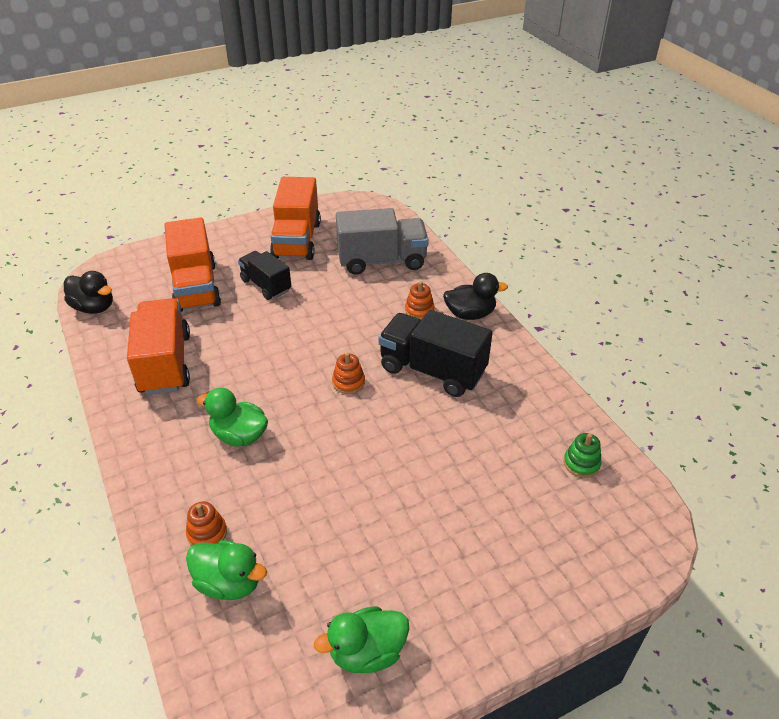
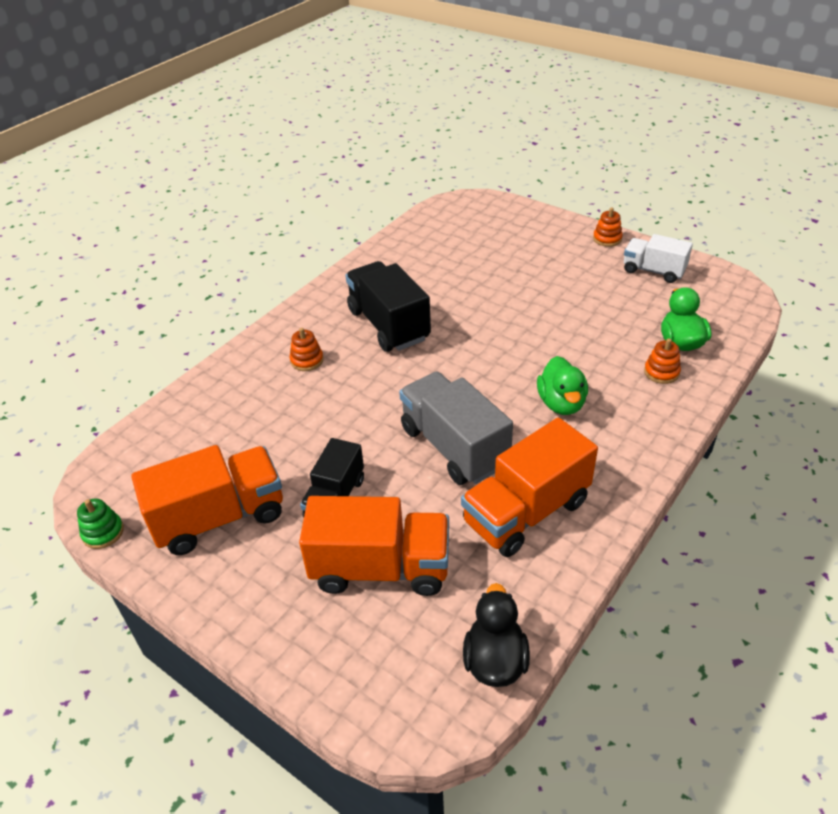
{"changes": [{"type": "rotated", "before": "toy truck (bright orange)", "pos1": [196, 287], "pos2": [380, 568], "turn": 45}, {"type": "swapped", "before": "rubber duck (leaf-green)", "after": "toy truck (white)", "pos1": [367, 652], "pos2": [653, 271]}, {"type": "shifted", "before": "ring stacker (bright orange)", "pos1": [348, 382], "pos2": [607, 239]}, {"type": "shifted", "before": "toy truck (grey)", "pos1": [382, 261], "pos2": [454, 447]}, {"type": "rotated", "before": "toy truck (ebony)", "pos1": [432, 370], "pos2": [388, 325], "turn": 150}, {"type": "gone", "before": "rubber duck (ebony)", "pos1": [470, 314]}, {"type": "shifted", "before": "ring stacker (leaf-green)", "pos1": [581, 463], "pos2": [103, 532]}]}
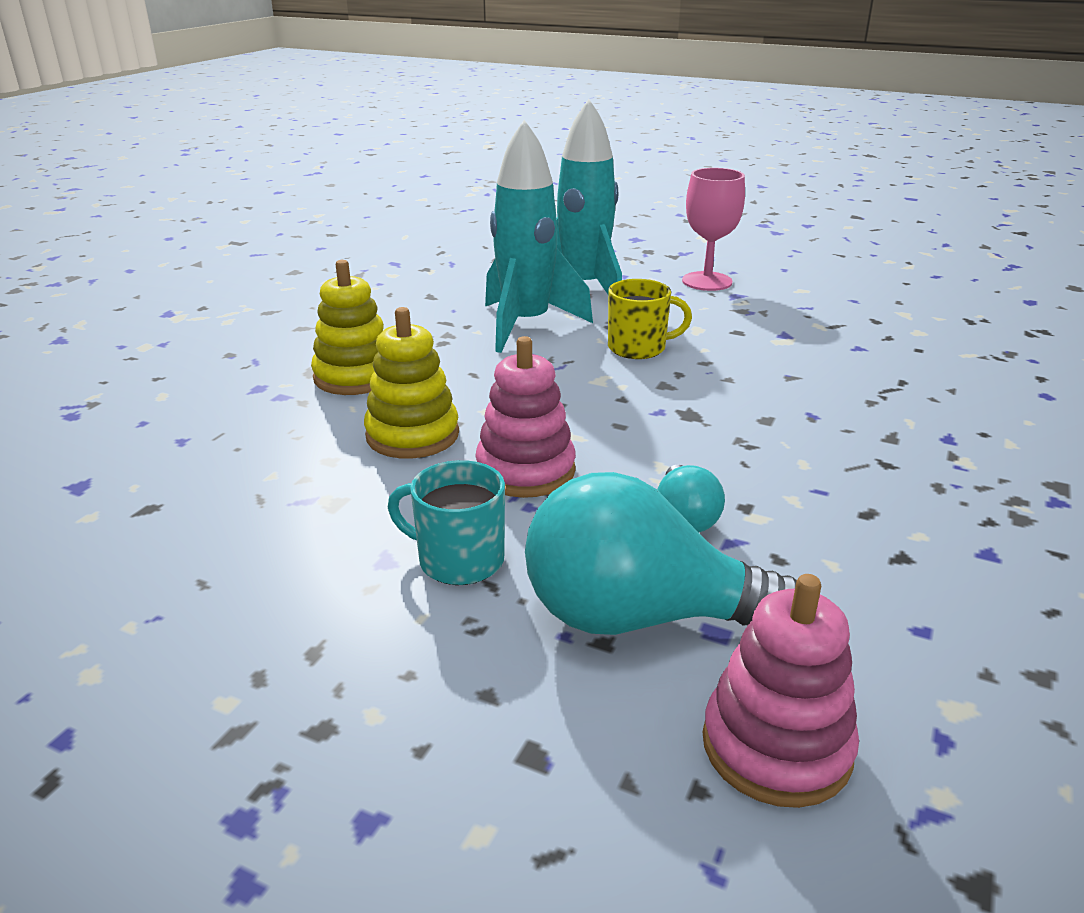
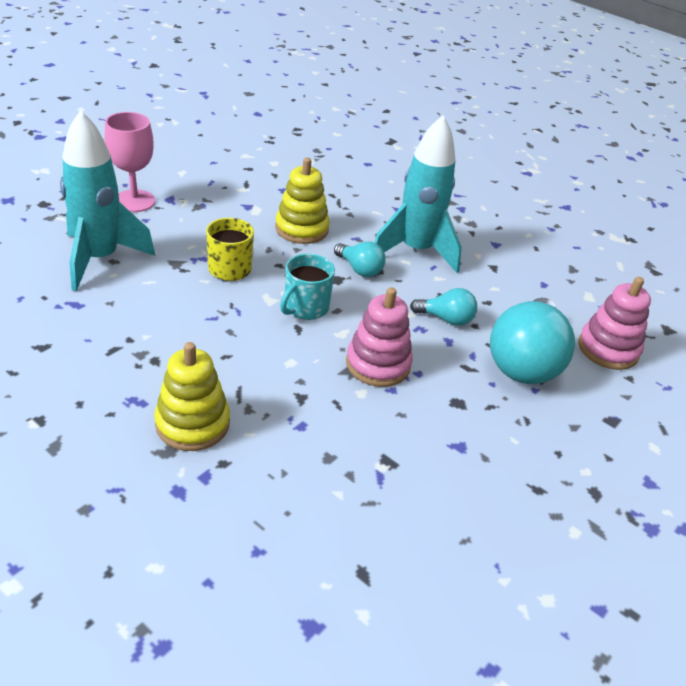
{"changes": [{"type": "shifted", "before": "ring stacker (golden)", "pos1": [412, 435], "pos2": [301, 229]}, {"type": "shifted", "before": "mug (teal)", "pos1": [458, 560], "pos2": [305, 307]}, {"type": "shifted", "before": "toy rocket (teal)", "pos1": [526, 325], "pos2": [415, 251]}, {"type": "new", "after": "bulb (teal)", "pos2": [359, 269]}]}
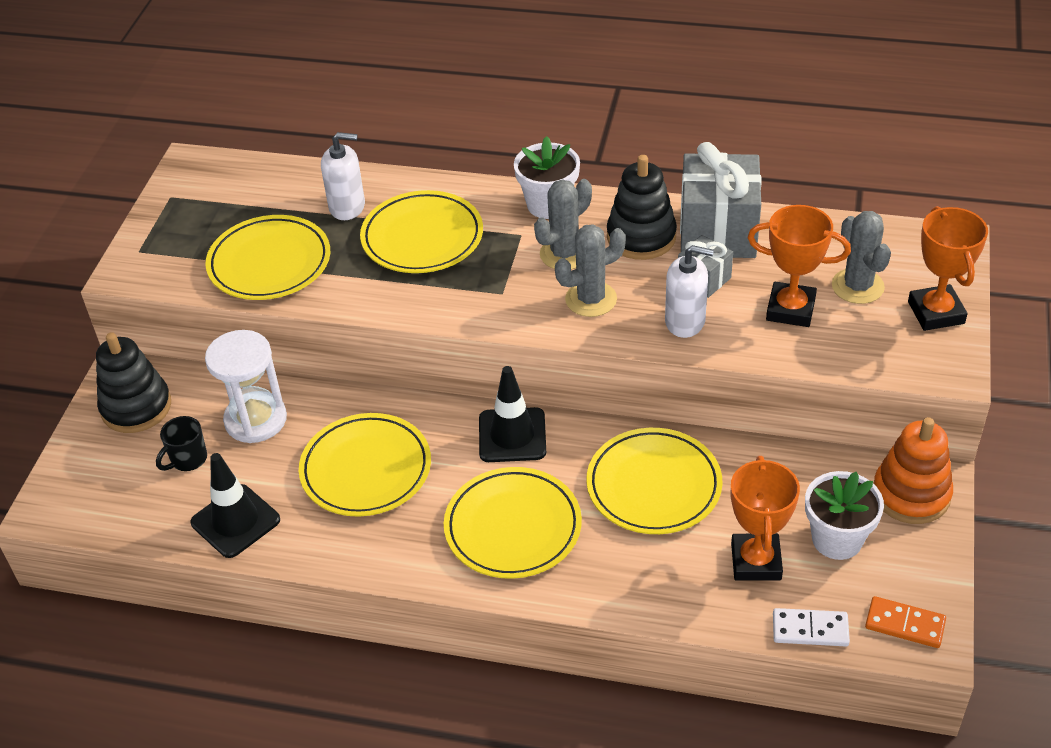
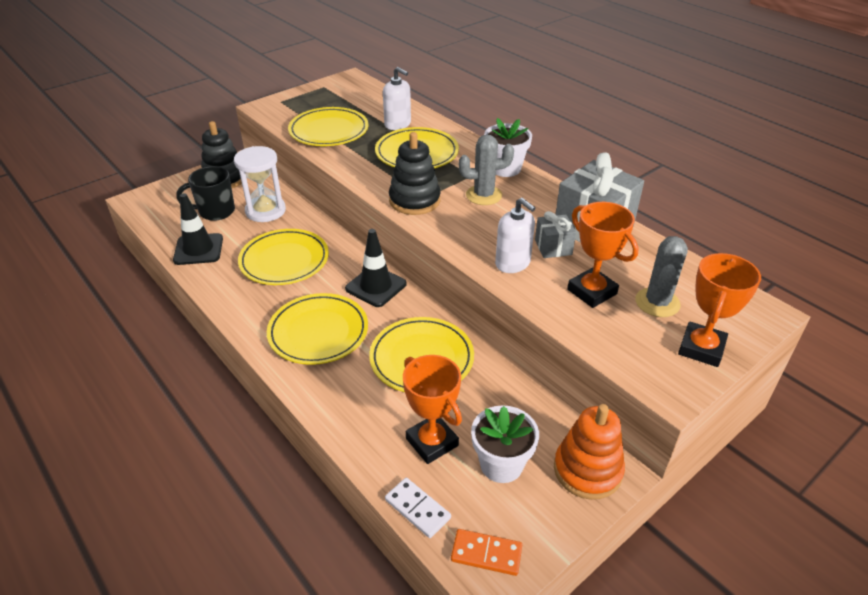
{"changes": [{"type": "scaled", "before": "mug (ebony)", "pos1": [188, 459], "pos2": [215, 211], "scale": 1.55}, {"type": "gone", "before": "prickly plant (grey)", "pos1": [591, 299]}, {"type": "shifted", "before": "ring stacker (ebony)", "pos1": [641, 237], "pos2": [414, 200]}, {"type": "rotated", "before": "prize cup (bright orange)", "pos1": [756, 561], "pos2": [432, 442], "turn": -75}, {"type": "rotated", "before": "domino tile (bright orange)", "pos1": [904, 624], "pos2": [486, 554], "turn": -45}]}
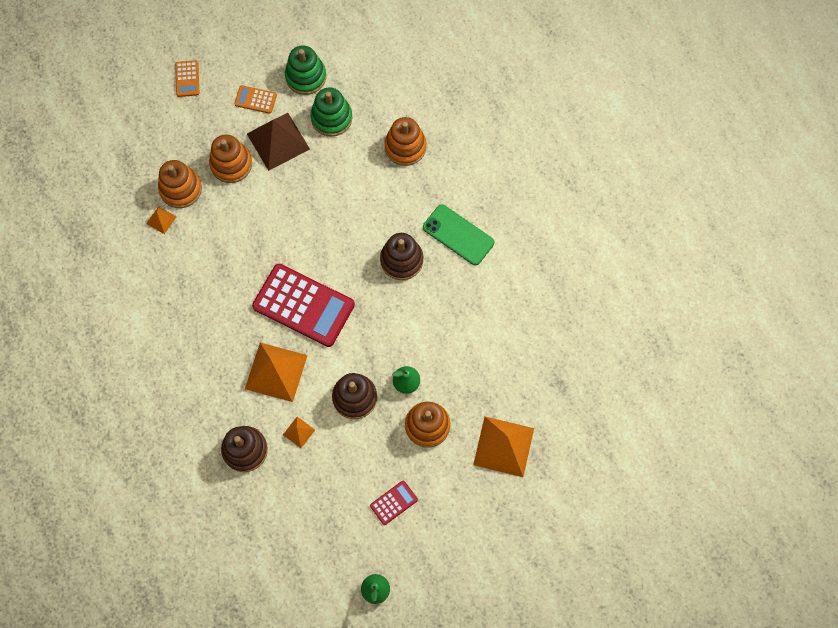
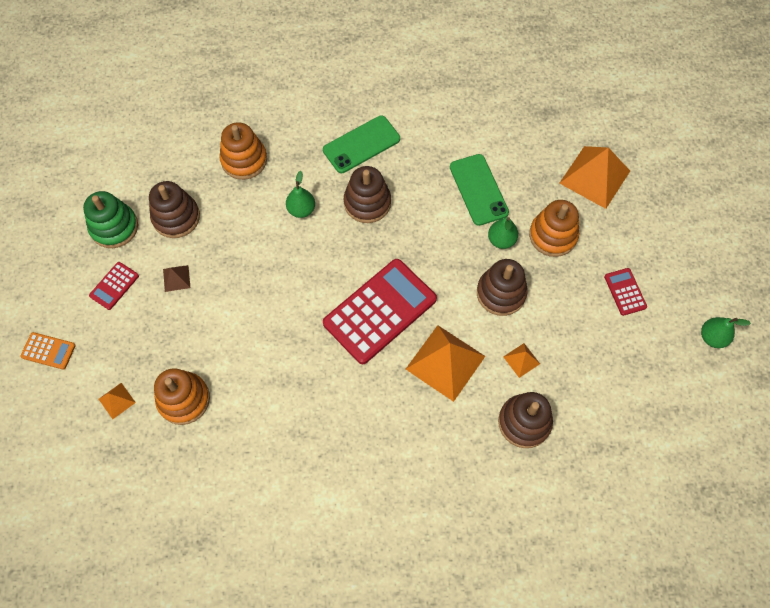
{"changes": [{"type": "shifted", "before": "pyramid shape (bright orange)", "pos1": [161, 220], "pos2": [117, 400]}, {"type": "gone", "before": "ring stacker (bright orange)", "pos1": [231, 164]}, {"type": "repainted", "before": "calculator (bright orange)", "after": "calculator (crimson)", "pos1": [255, 100], "pos2": [114, 286]}, {"type": "scaled", "before": "pyramid shape (russet)", "pos1": [278, 141], "pos2": [176, 278], "scale": 0.46}, {"type": "repainted", "before": "ring stacker (leaf-green)", "after": "ring stacker (russet)", "pos1": [331, 118], "pos2": [176, 217]}, {"type": "new", "after": "toy pear (leaf-green)", "pos2": [301, 209]}, {"type": "new", "after": "phone (leaf-green)", "pos2": [478, 189]}]}
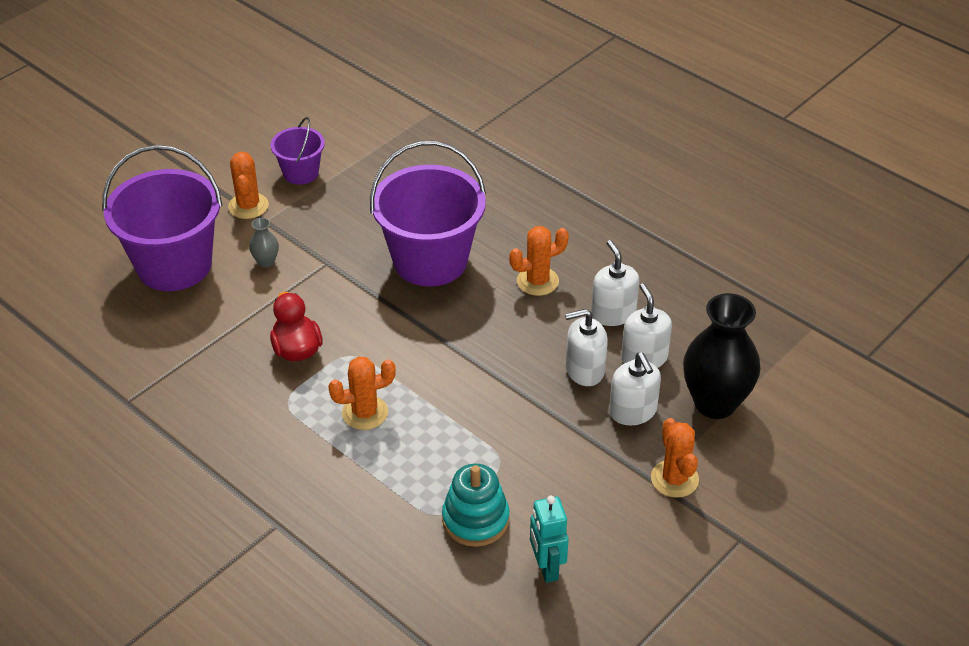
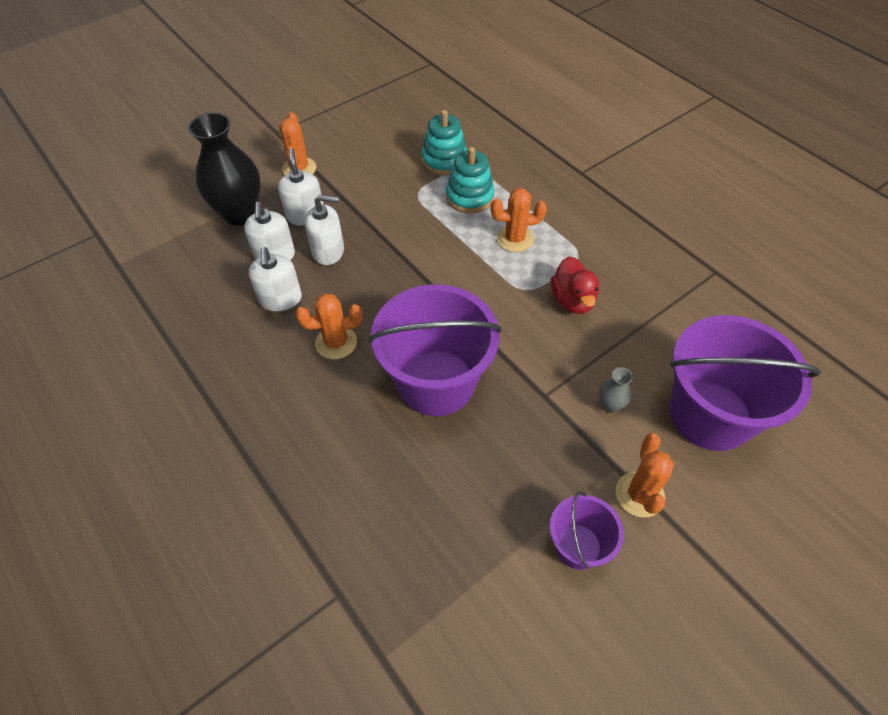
{"changes": [{"type": "gone", "before": "robot figure (teal)", "pos1": [546, 568]}, {"type": "new", "after": "ring stacker (teal)", "pos2": [469, 197]}]}
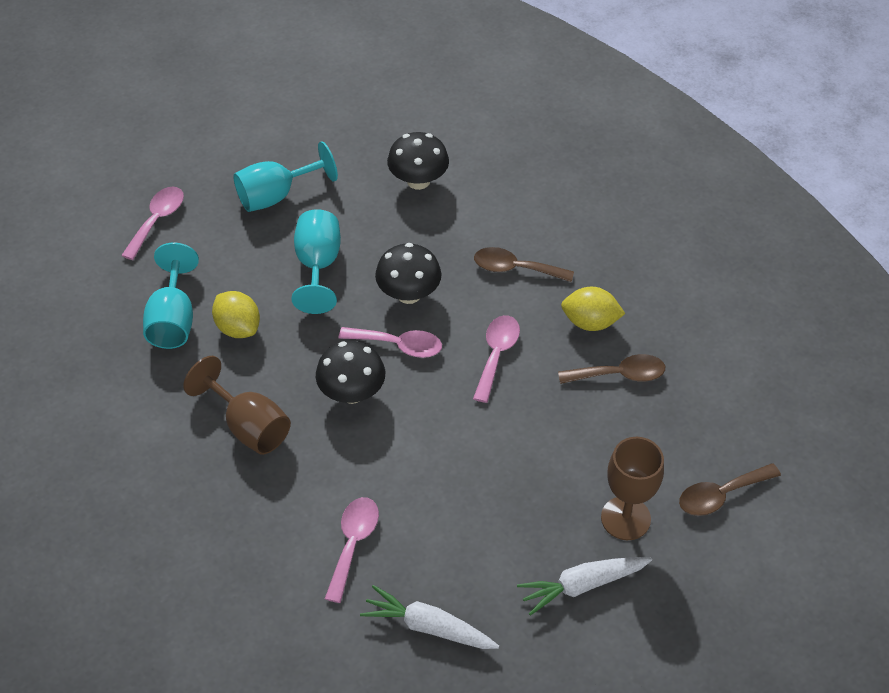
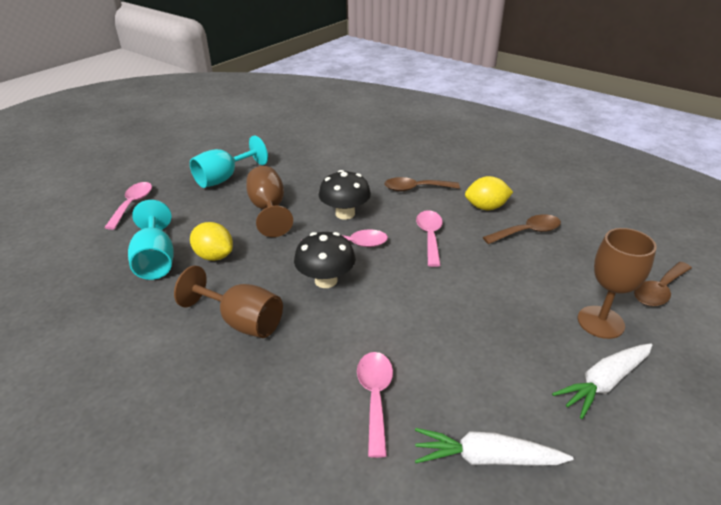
{"changes": [{"type": "repainted", "before": "chalice (teal)", "after": "chalice (russet)", "pos1": [318, 266], "pos2": [269, 209]}, {"type": "gone", "before": "fungus (ebony)", "pos1": [418, 181]}]}
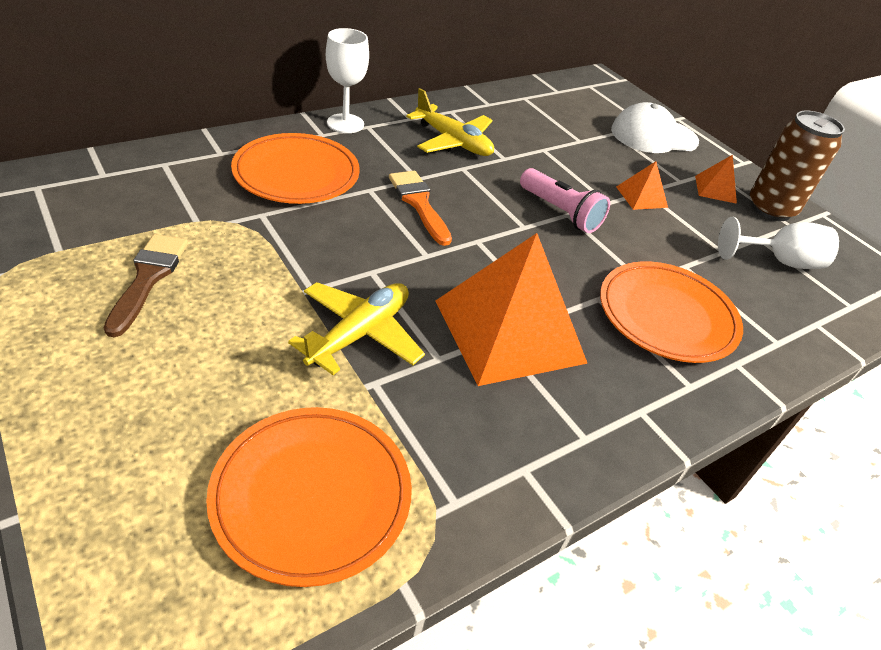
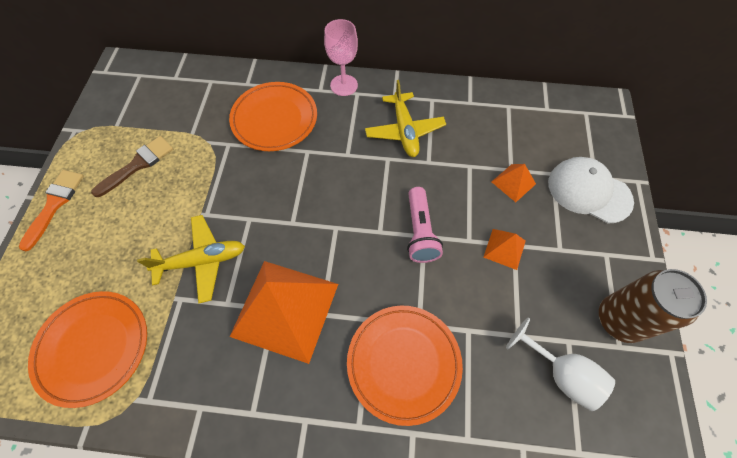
{"changes": [{"type": "repainted", "before": "chalice (white)", "after": "chalice (rosy)", "pos1": [345, 123], "pos2": [344, 85]}, {"type": "shifted", "before": "brush (bright orange)", "pos1": [419, 203], "pos2": [54, 204]}, {"type": "shifted", "before": "pyramid shape (bright orange)", "pos1": [715, 189], "pos2": [513, 182]}]}
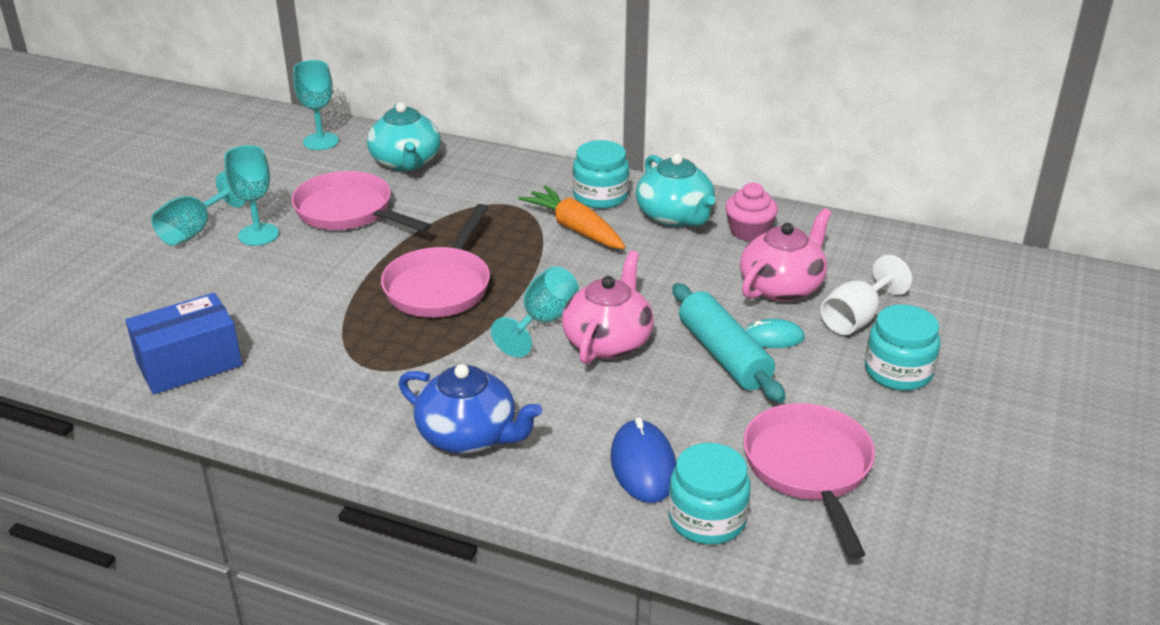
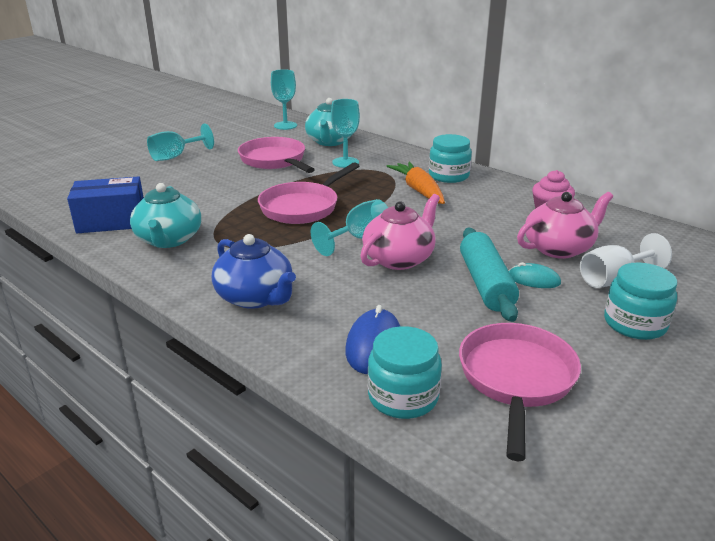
{"changes": [{"type": "shifted", "before": "chalice (teal)", "pos1": [258, 234], "pos2": [345, 162]}, {"type": "shifted", "before": "teapot (teal)", "pos1": [675, 216], "pos2": [169, 240]}]}
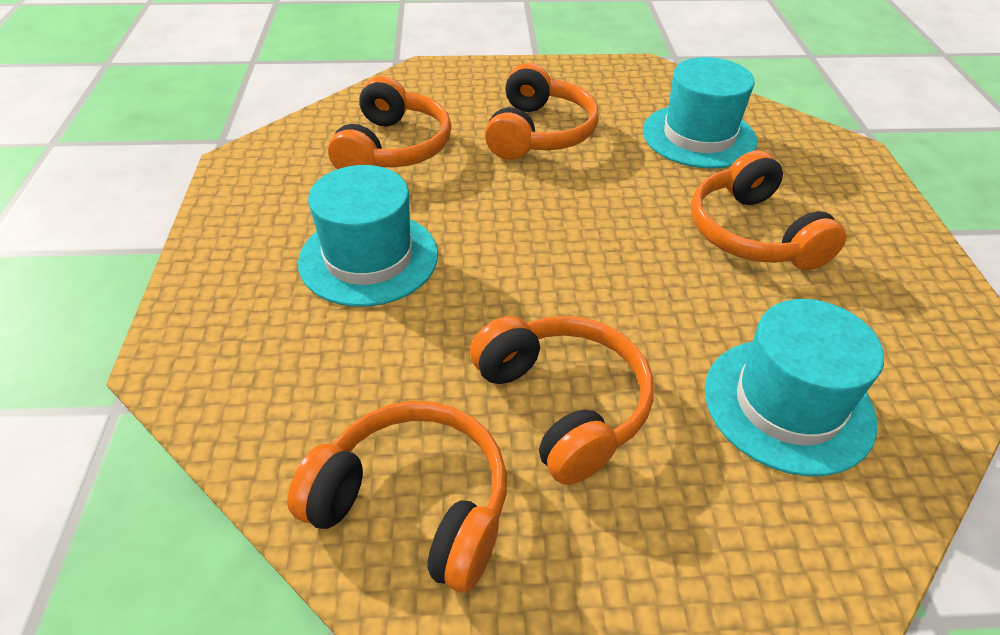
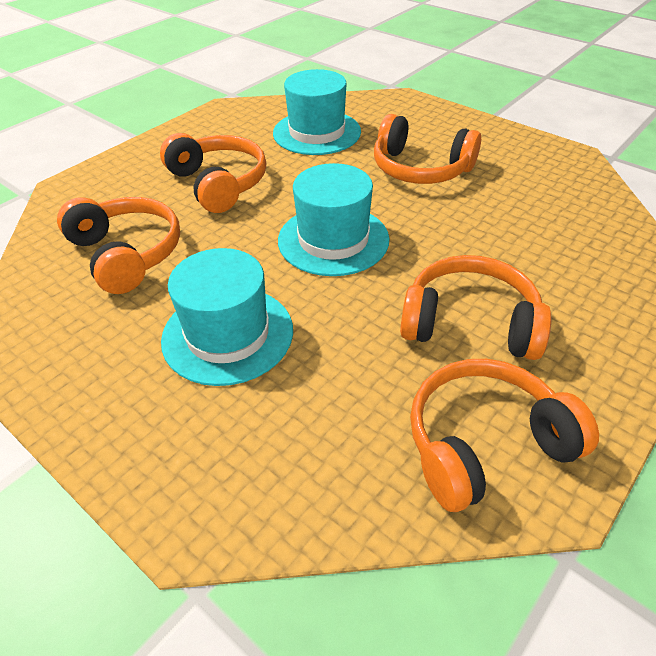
{"changes": [{"type": "shifted", "before": "top hat (teal)", "pos1": [788, 404], "pos2": [333, 240]}]}
